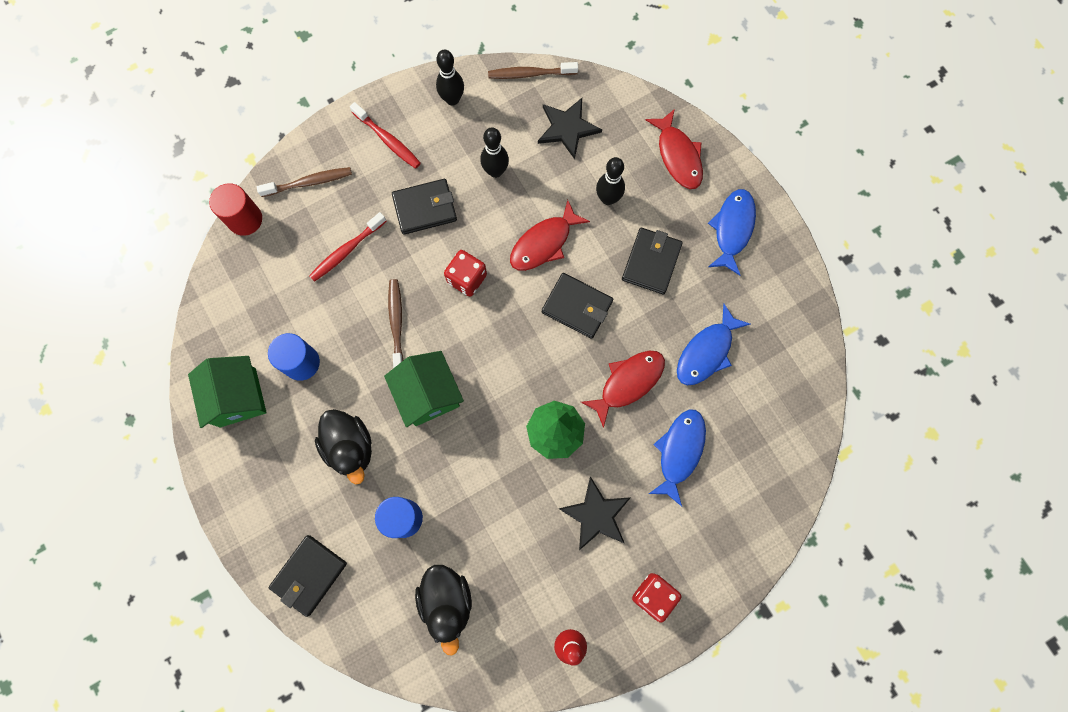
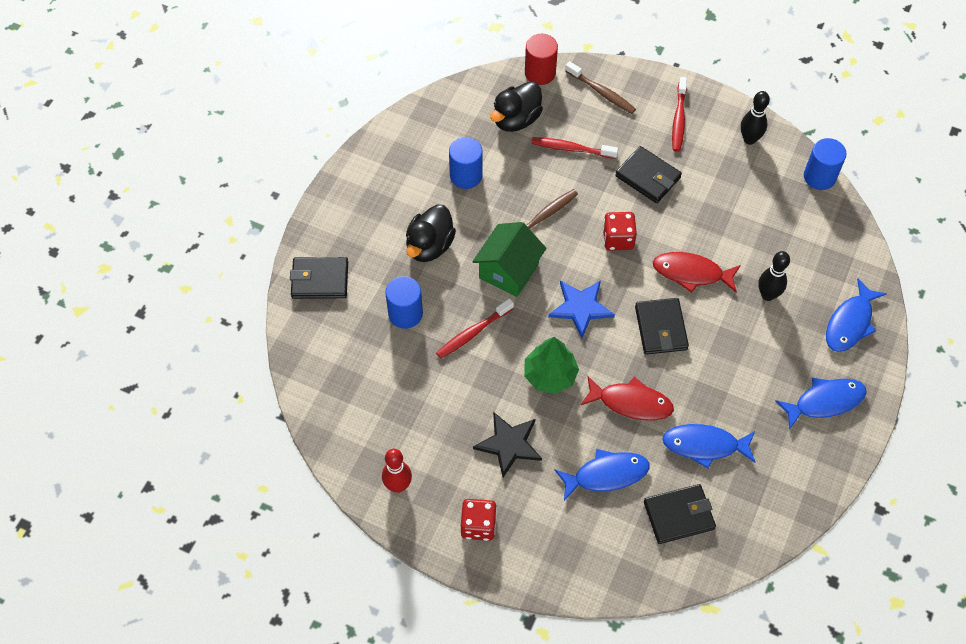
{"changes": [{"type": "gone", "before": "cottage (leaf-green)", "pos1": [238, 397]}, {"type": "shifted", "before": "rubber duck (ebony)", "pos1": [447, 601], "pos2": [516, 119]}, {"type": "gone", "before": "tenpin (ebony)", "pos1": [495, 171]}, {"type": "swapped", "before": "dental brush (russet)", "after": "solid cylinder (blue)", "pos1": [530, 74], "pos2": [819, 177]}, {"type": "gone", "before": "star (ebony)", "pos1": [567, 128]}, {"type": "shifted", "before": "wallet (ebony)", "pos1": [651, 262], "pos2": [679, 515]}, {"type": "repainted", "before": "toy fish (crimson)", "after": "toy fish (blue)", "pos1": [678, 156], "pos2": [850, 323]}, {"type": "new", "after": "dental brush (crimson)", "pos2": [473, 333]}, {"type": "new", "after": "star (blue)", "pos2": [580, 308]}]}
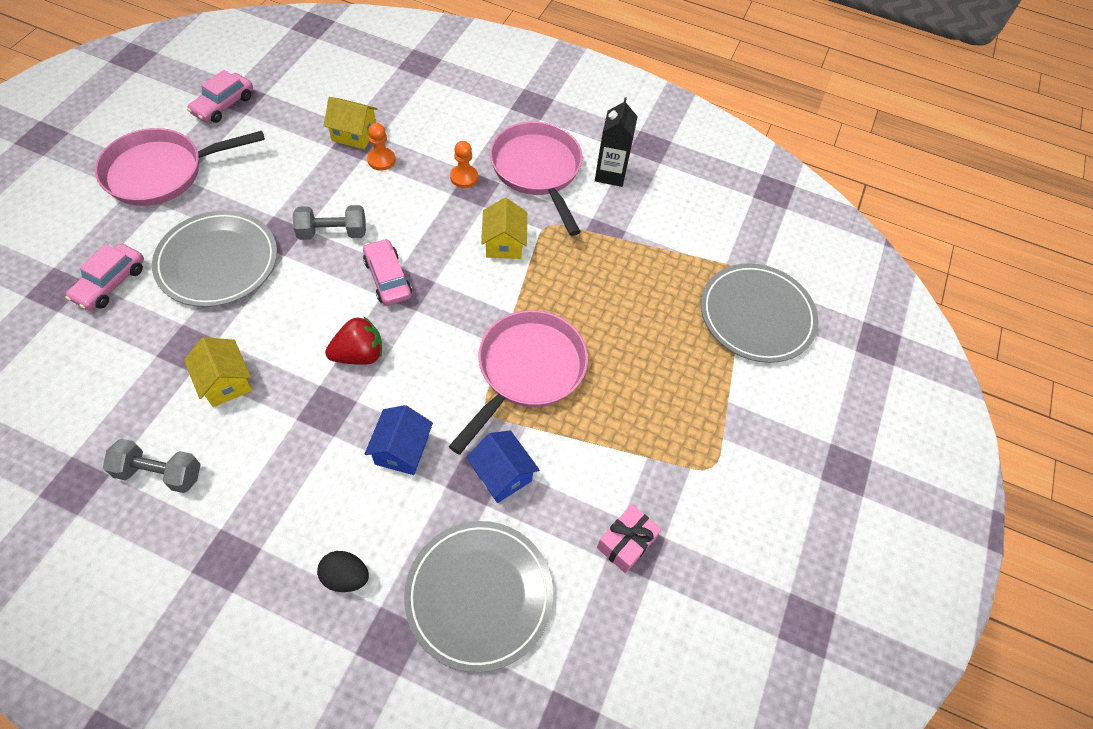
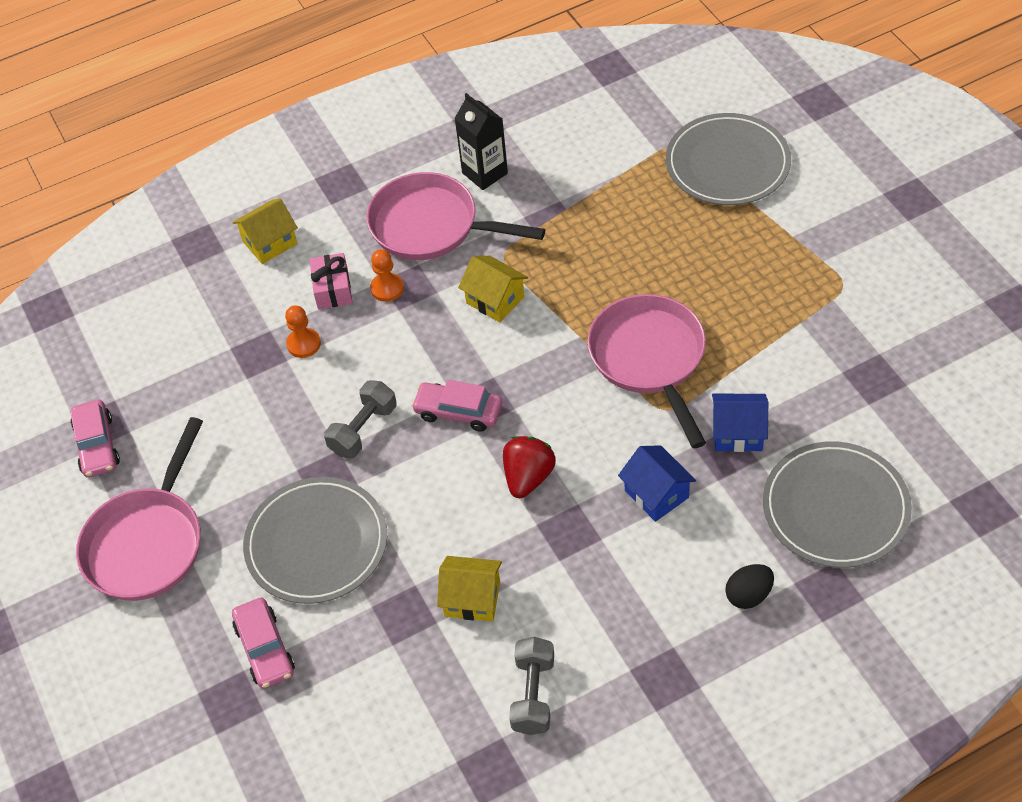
{"changes": [{"type": "rotated", "before": "free weight (grey)", "pos1": [159, 473], "pos2": [533, 694], "turn": -45}, {"type": "shifted", "before": "cottage (golden)", "pos1": [354, 134], "pos2": [270, 242]}, {"type": "shifted", "before": "present (rosy)", "pos1": [626, 542], "pos2": [333, 289]}]}
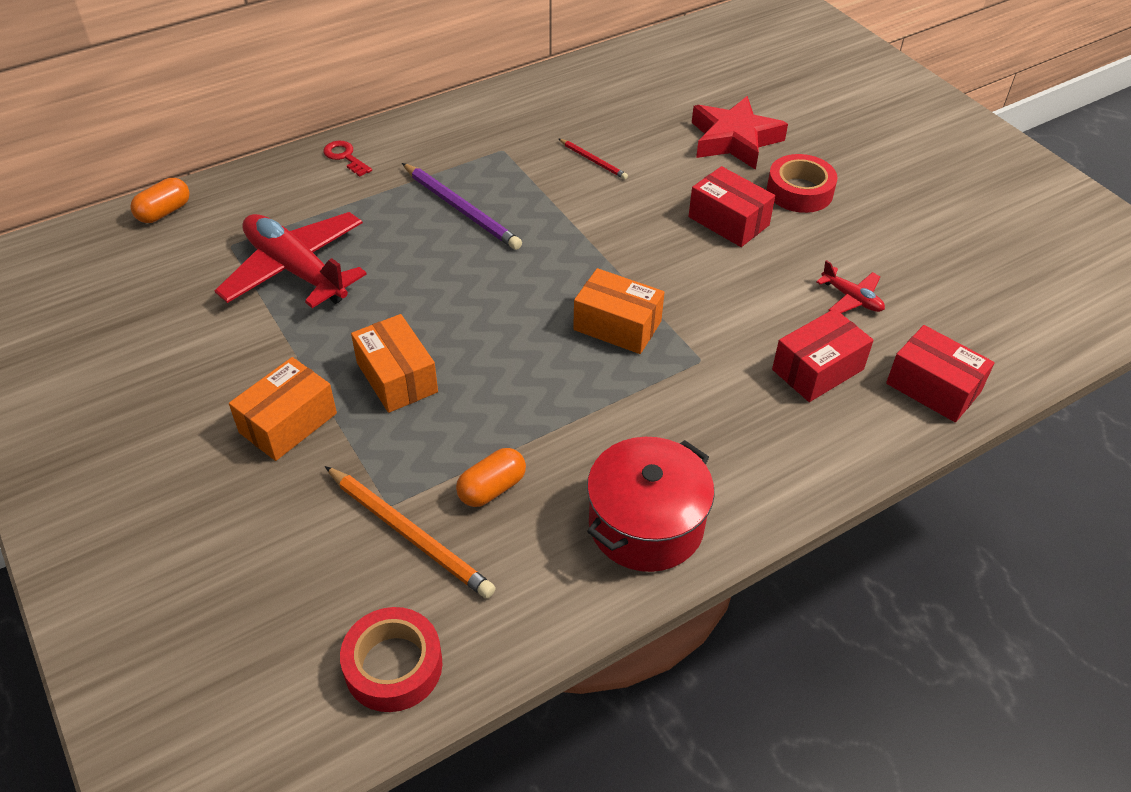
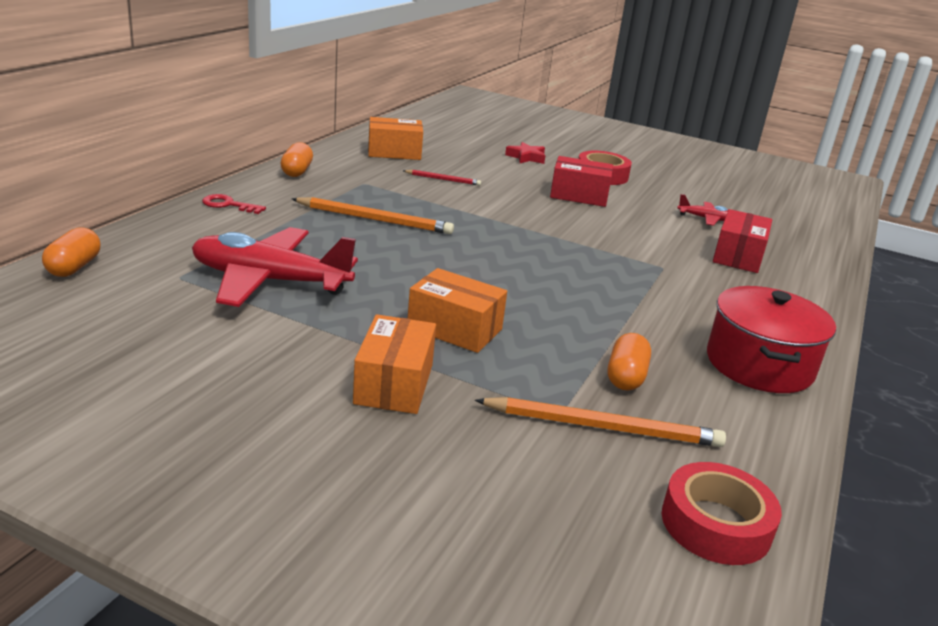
{"changes": [{"type": "repainted", "before": "wooden pencil (purple)", "after": "wooden pencil (bright orange)", "pos1": [461, 209], "pos2": [374, 219]}, {"type": "shifted", "before": "parcel (bright orange)", "pos1": [617, 326], "pos2": [394, 152]}, {"type": "scaled", "before": "star (crimson)", "pos1": [734, 140], "pos2": [526, 157], "scale": 0.53}, {"type": "gone", "before": "parcel (crimson)", "pos1": [933, 388]}, {"type": "new", "after": "pill (bright orange)", "pos2": [297, 171]}]}
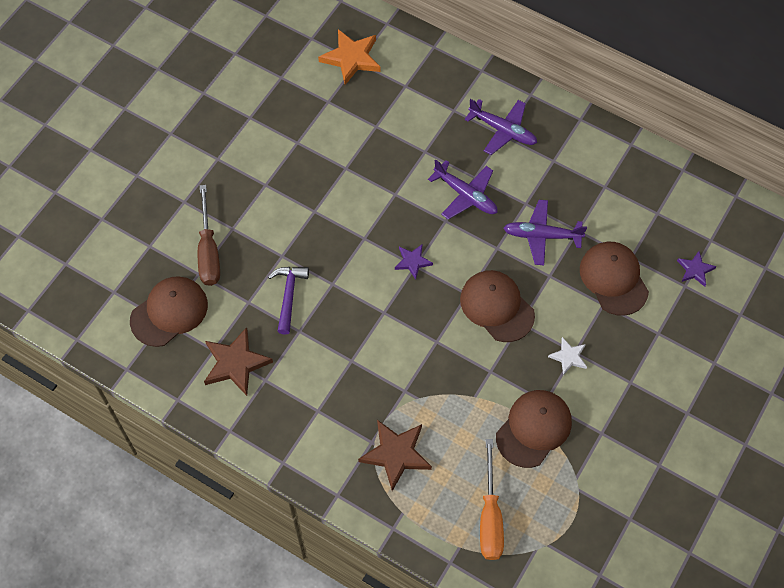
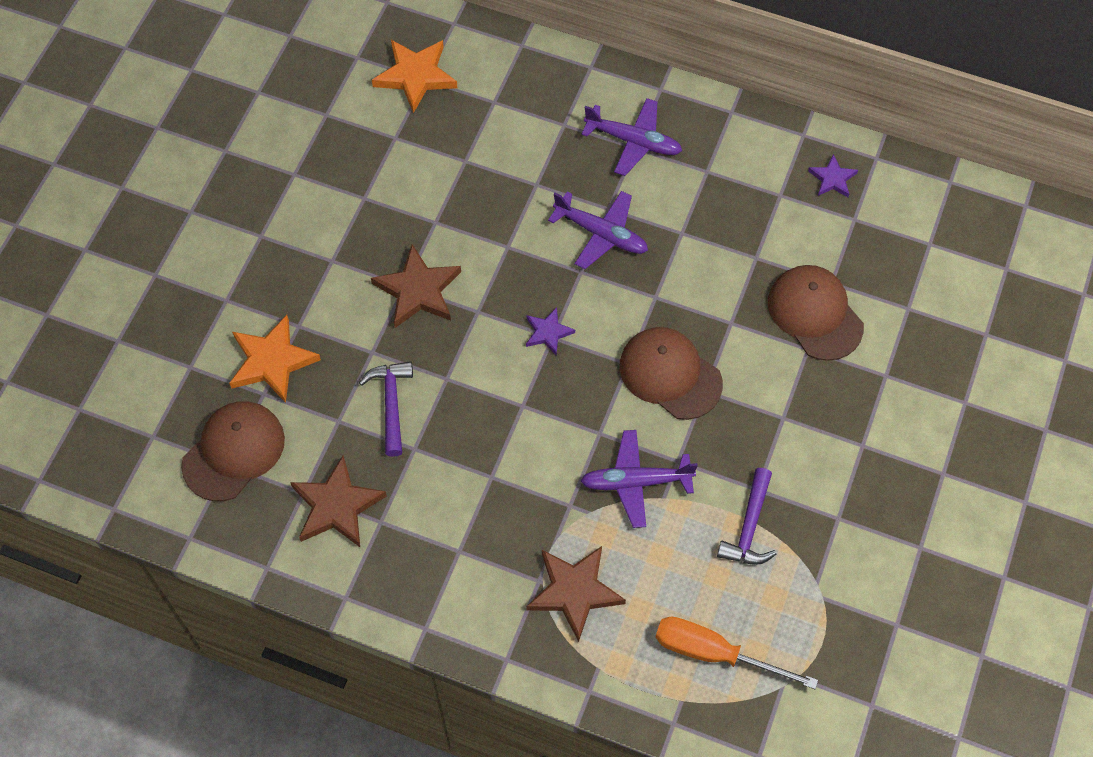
{"changes": [{"type": "swapped", "before": "hand screwdriver (russet)", "after": "star (bright orange)", "pos1": [208, 251], "pos2": [272, 361]}, {"type": "rotated", "before": "hand screwdriver (bright orange)", "pos1": [490, 516], "pos2": [714, 653], "turn": 120}, {"type": "swapped", "before": "peaked cap (russet)", "after": "claw hammer (purple)", "pos1": [533, 429], "pos2": [749, 527]}, {"type": "shifted", "before": "toy plane (purple)", "pos1": [542, 236], "pos2": [636, 482]}, {"type": "gone", "before": "star (white)", "pos1": [568, 357]}, {"type": "shifted", "before": "star (purple)", "pos1": [695, 270], "pos2": [832, 179]}, {"type": "new", "after": "star (russet)", "pos2": [418, 290]}]}
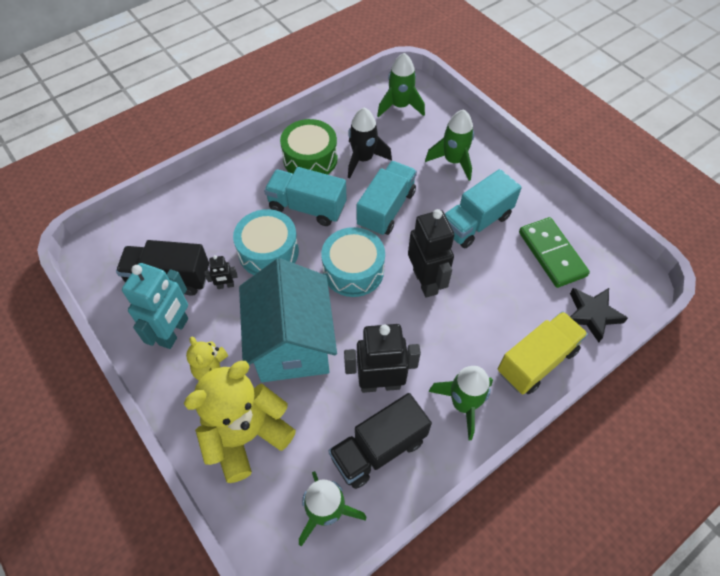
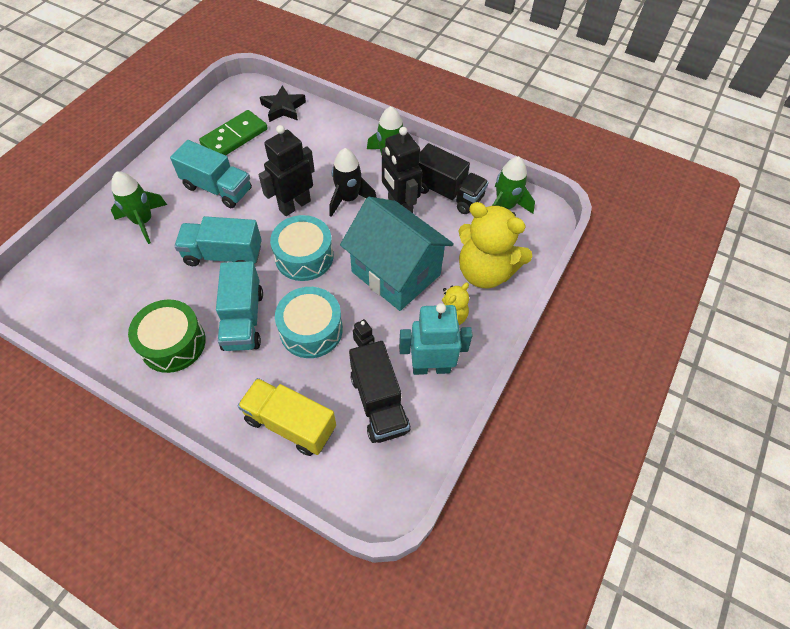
{"changes": [{"type": "rotated", "before": "cottage (teal)", "pos1": [292, 343], "pos2": [396, 273], "turn": 75}, {"type": "shifted", "before": "toy rocket (ebony)", "pos1": [363, 159], "pos2": [348, 199]}, {"type": "gone", "before": "toy rocket (leaf-green)", "pos1": [400, 106]}, {"type": "shifted", "before": "toy truck (golden)", "pos1": [536, 361], "pos2": [290, 424]}]}
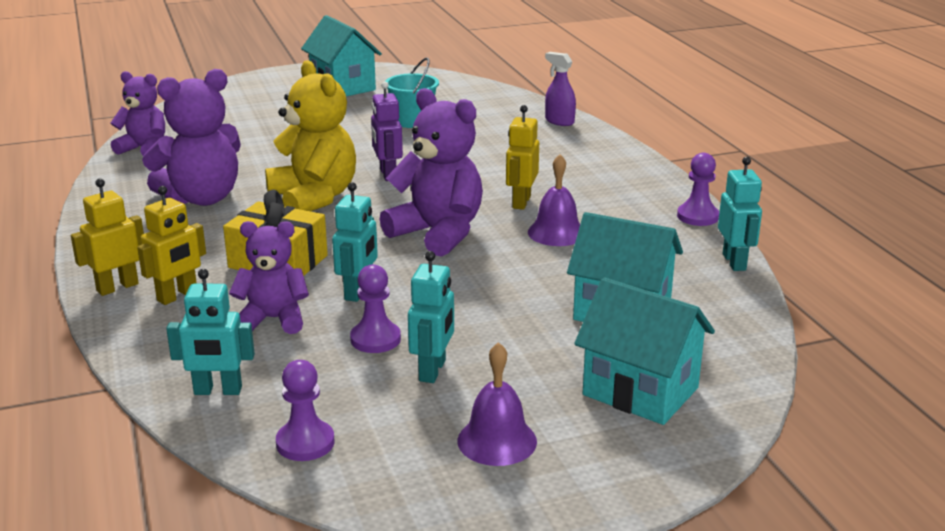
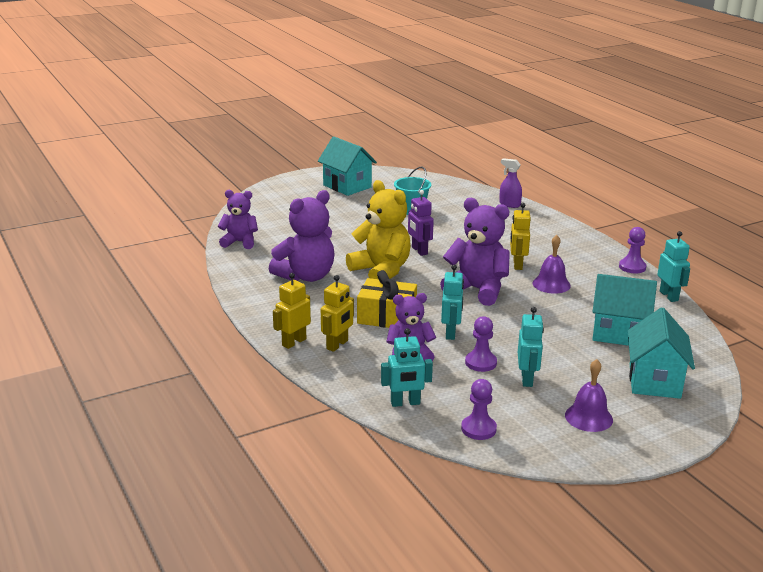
{"changes": [{"type": "rotated", "before": "cottage (teal)", "pos1": [640, 391], "pos2": [654, 381], "turn": 75}]}
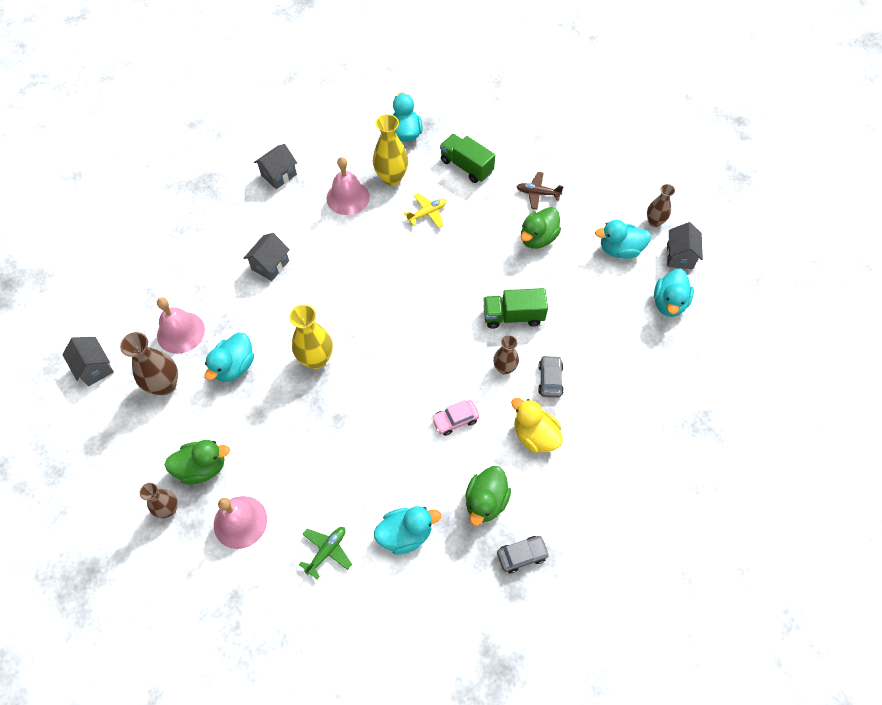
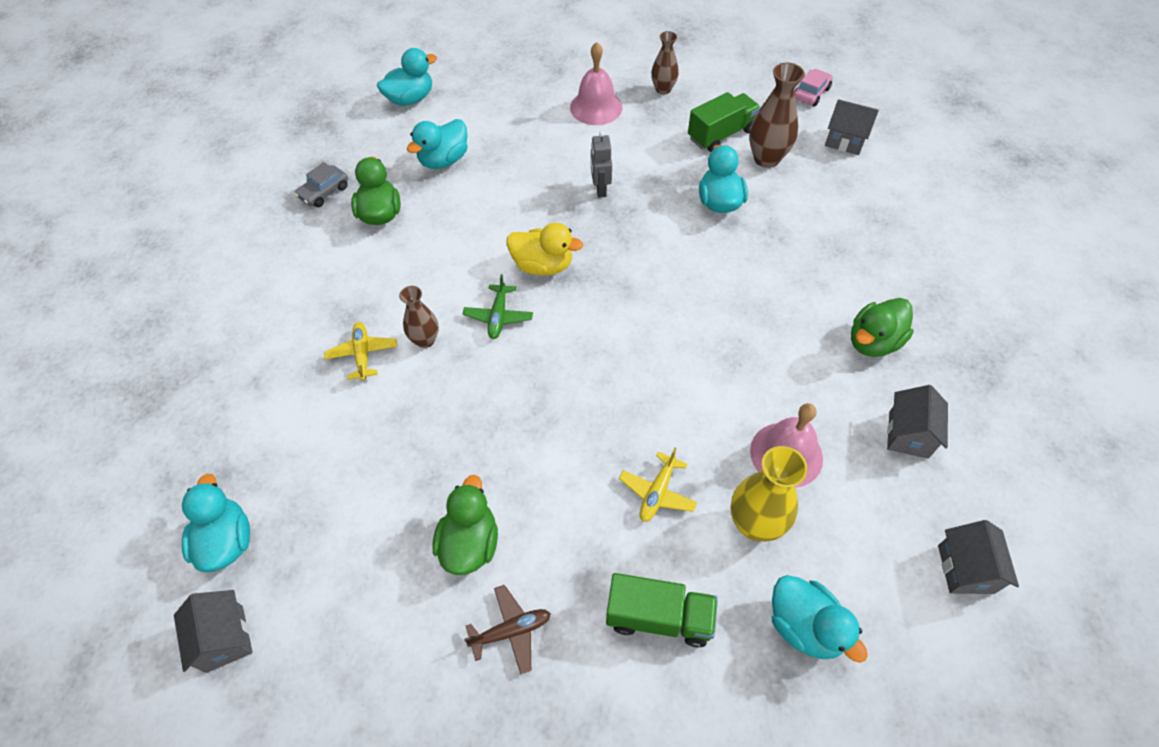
{"changes": [{"type": "gone", "before": "hand bell (rosy)", "pos1": [181, 332]}, {"type": "shifted", "before": "rubber duck (leaf-green)", "pos1": [202, 467], "pos2": [873, 342]}, {"type": "shifted", "before": "cottage (grey)", "pos1": [270, 265], "pos2": [965, 569]}, {"type": "gone", "before": "flower vase (golden)", "pos1": [316, 359]}, {"type": "shifted", "before": "toy plane (leaf-green)", "pos1": [327, 551], "pos2": [498, 316]}, {"type": "shifted", "before": "toy car (rosy)", "pos1": [455, 420], "pos2": [811, 93]}, {"type": "shifted", "before": "toy truck (leaf-green)", "pos1": [513, 316], "pos2": [721, 134]}, {"type": "shifted", "before": "rubber duck (golden)", "pos1": [535, 435], "pos2": [543, 265]}, {"type": "swapped", "before": "toy car (grey)", "after": "toy plane (golden)", "pos1": [550, 379], "pos2": [363, 354]}, {"type": "shifted", "before": "rubber duck (teal)", "pos1": [620, 250], "pos2": [410, 99]}, {"type": "gone", "before": "flower vase (russet)", "pos1": [654, 221]}, {"type": "new", "after": "robot figure (grey)", "pos2": [600, 189]}]}
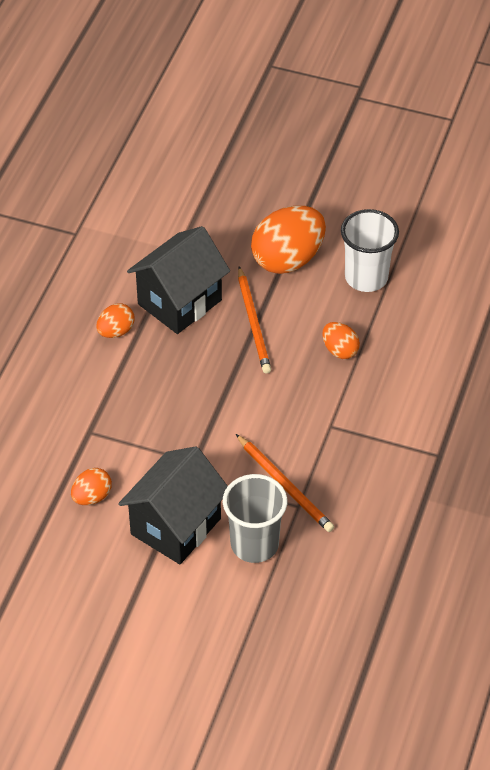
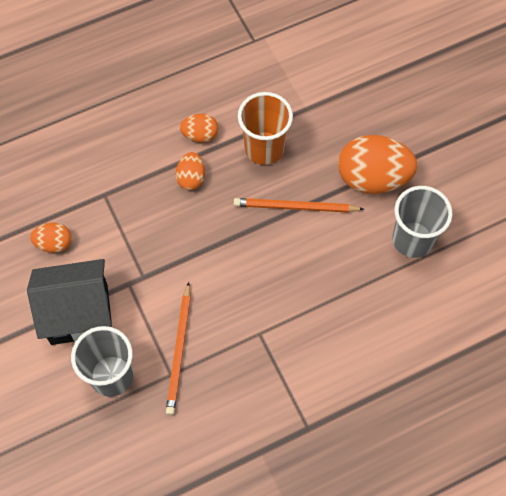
{"changes": [{"type": "swapped", "before": "cottage (ebony)", "after": "tumbler (bright orange)", "pos1": [179, 302], "pos2": [264, 148]}, {"type": "rotated", "before": "wooden pencil (bright orange)", "pos1": [253, 323], "pos2": [295, 207], "turn": 60}, {"type": "shifted", "before": "egg shape (bright orange)", "pos1": [340, 350], "pos2": [191, 178]}, {"type": "repainted", "before": "tumbler (white)", "after": "tumbler (grey)", "pos1": [366, 277], "pos2": [412, 240]}]}
